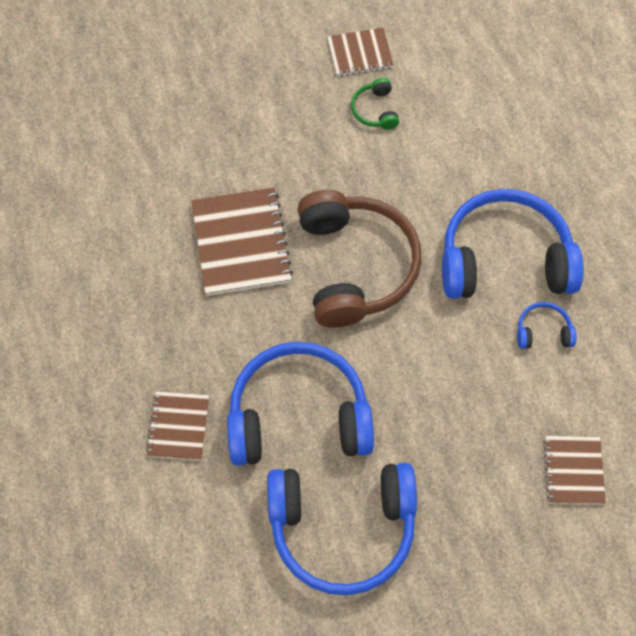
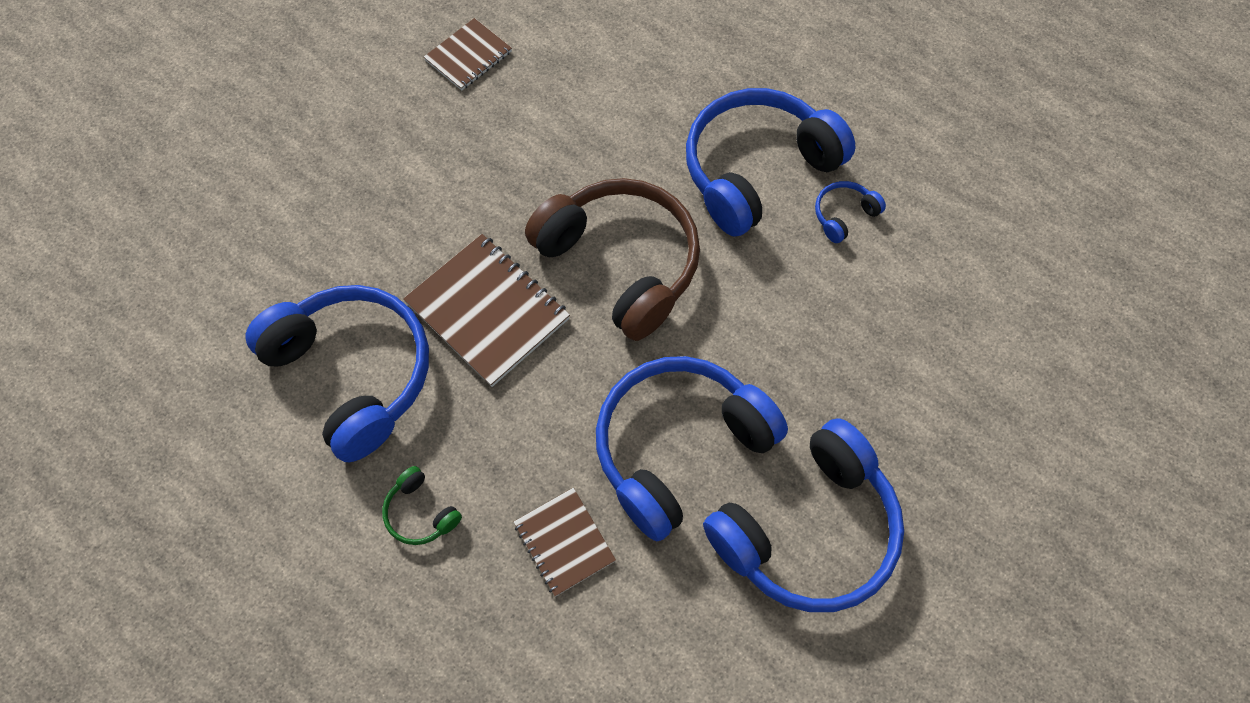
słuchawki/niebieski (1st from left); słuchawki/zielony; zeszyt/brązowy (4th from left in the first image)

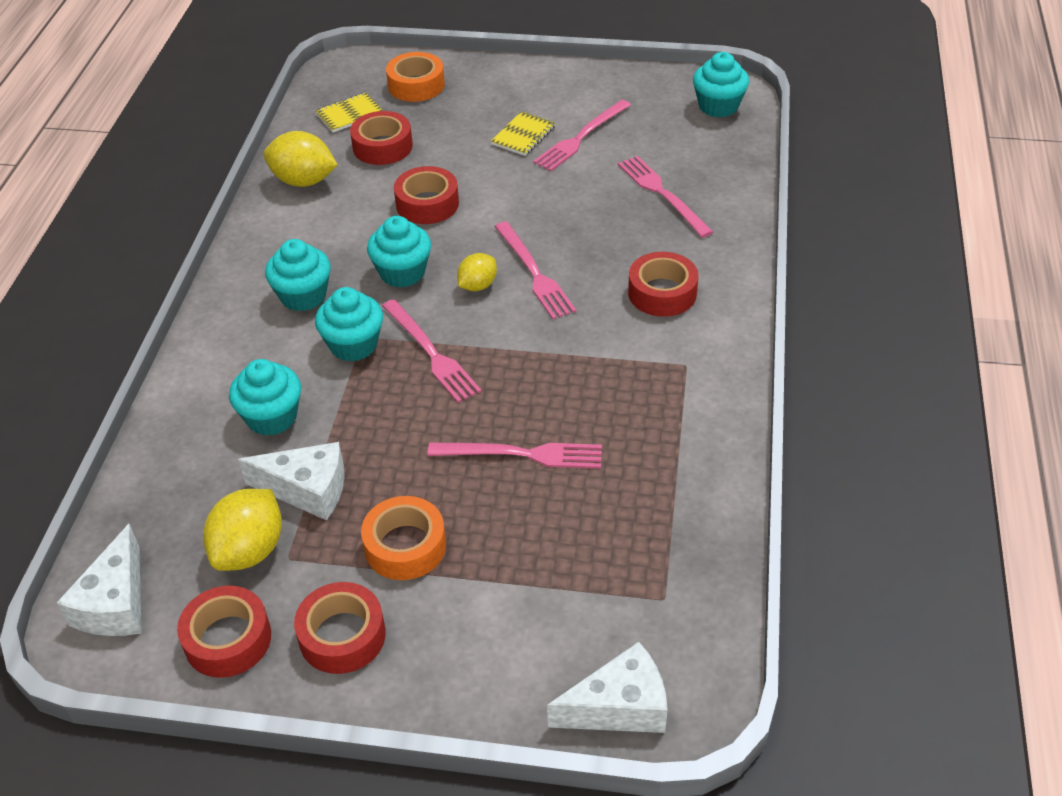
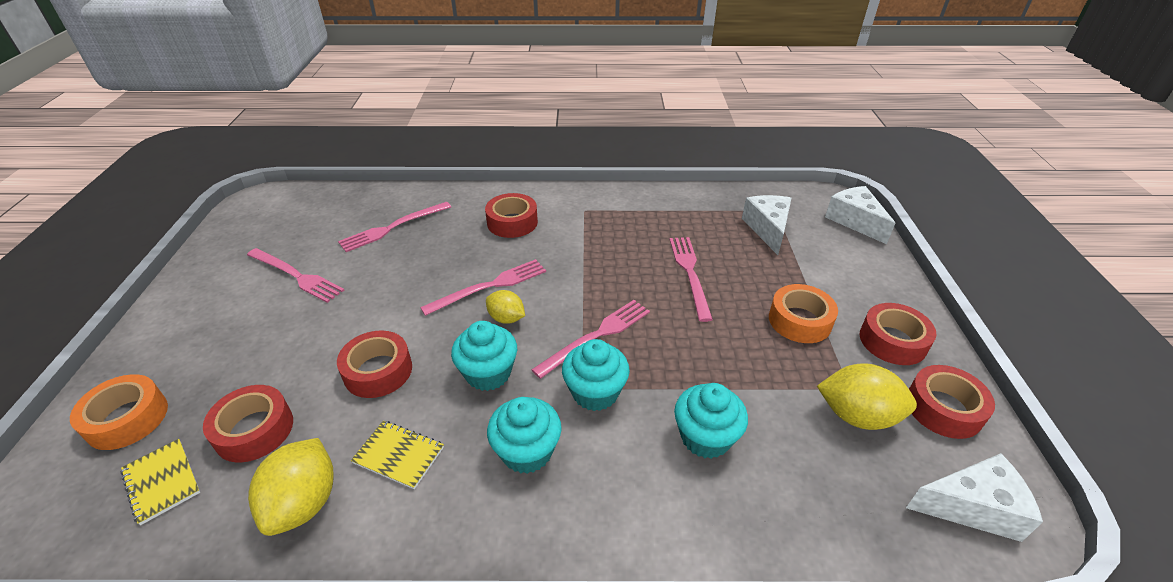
zeszyt/żółty (2nd from left); ser/biały (1st from left); muffinka/turkusowy (5th from left in the first image)

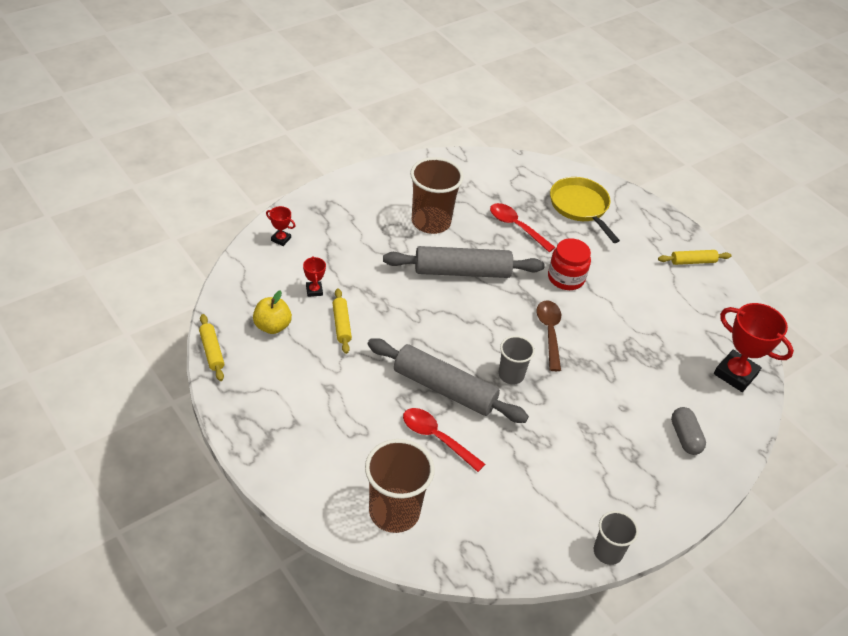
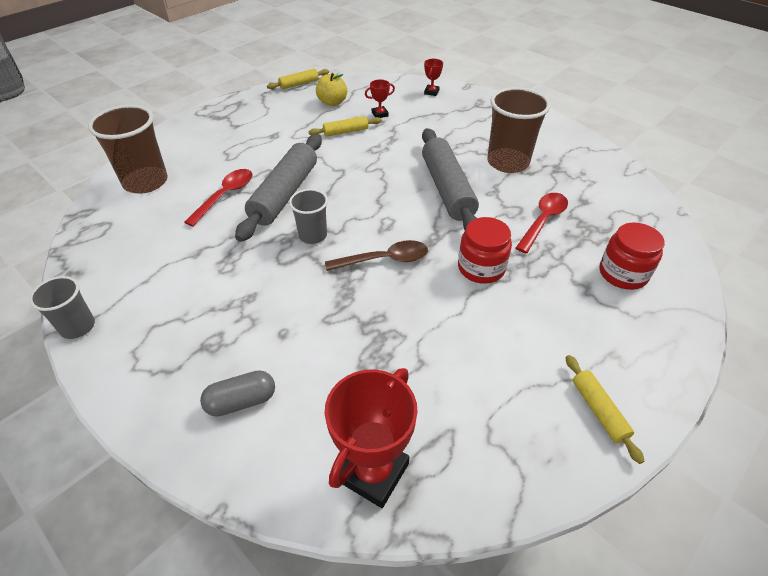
słoik/czerwony (2nd from left)

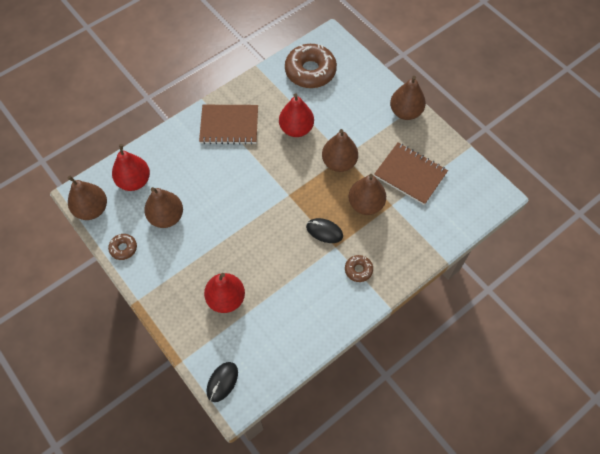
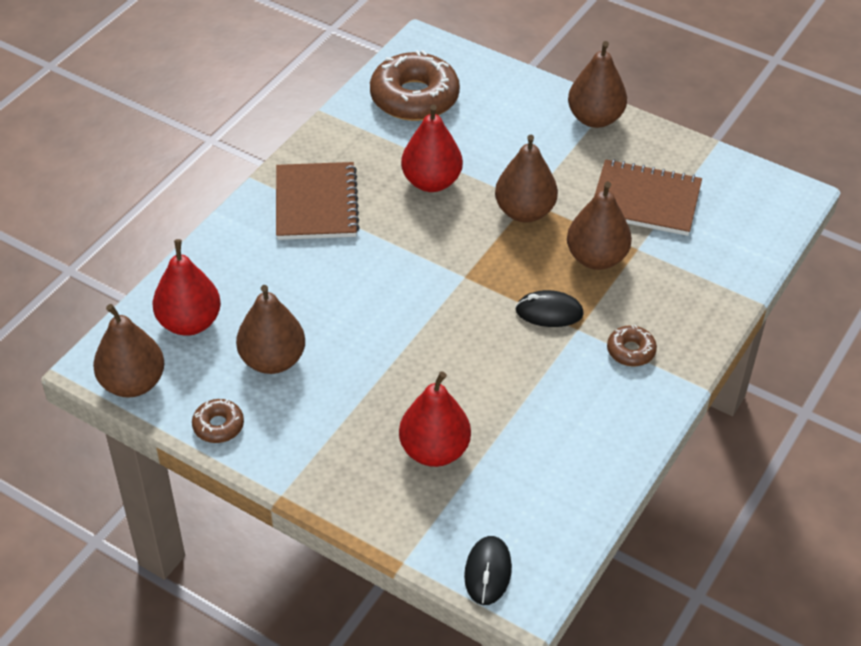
zeszyt/brązowy (1st from left)

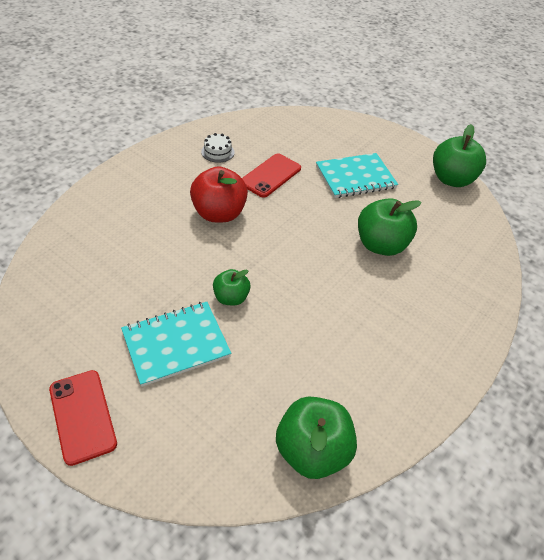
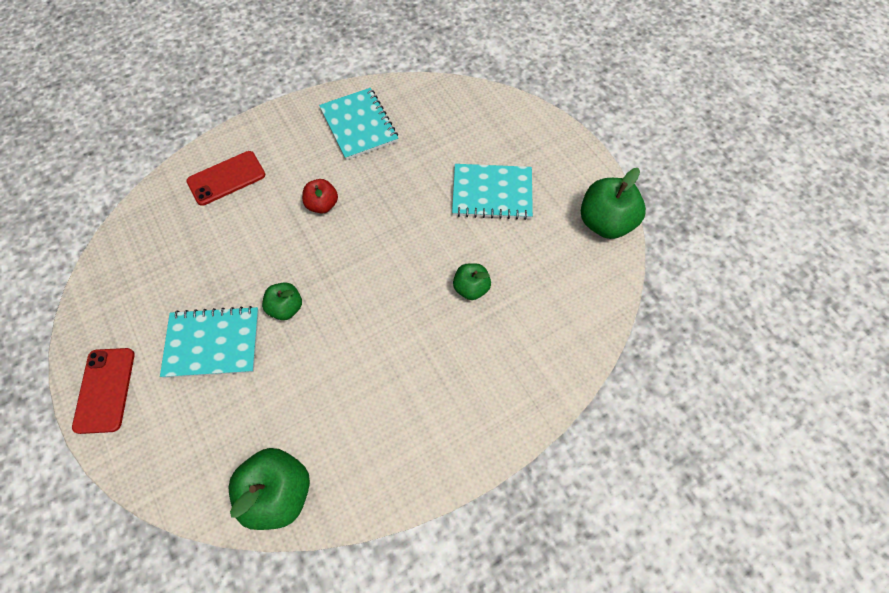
telefon/czerwony (2nd from left); jabłko/czerwony; zeszyt/turkusowy (2nd from left); jabłko/zielony (3rd from left)

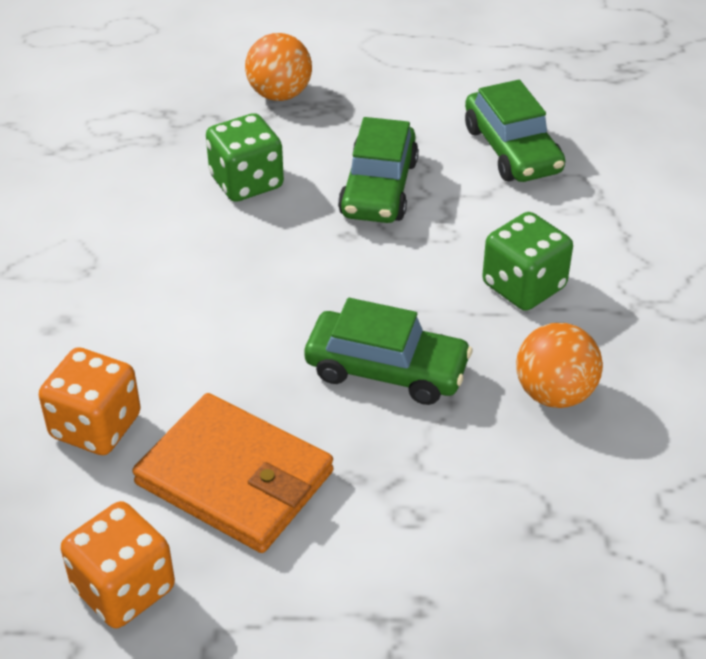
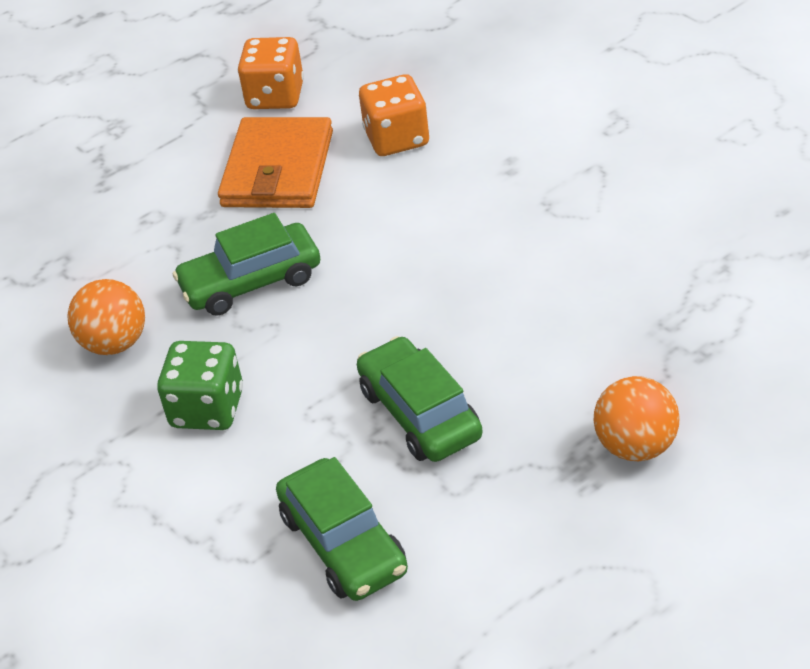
portfel/pomarańczowy; samochód/zielony (2nd from left); kostka do gry/zielony (1st from left in the first image)

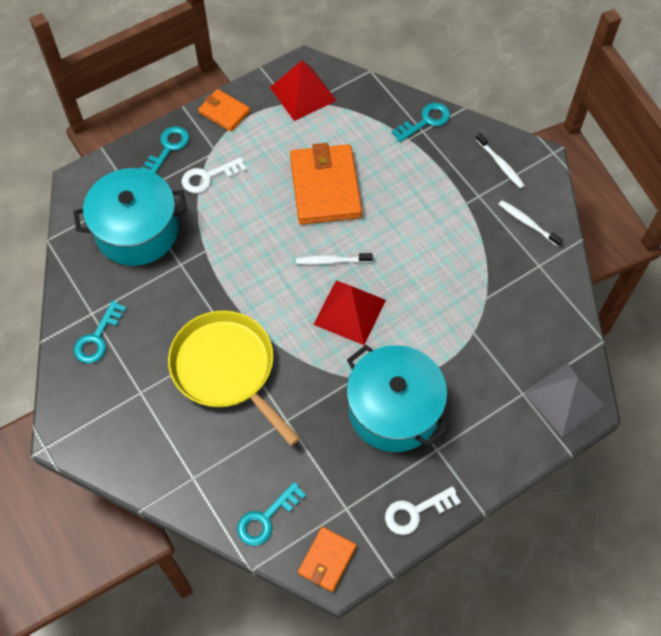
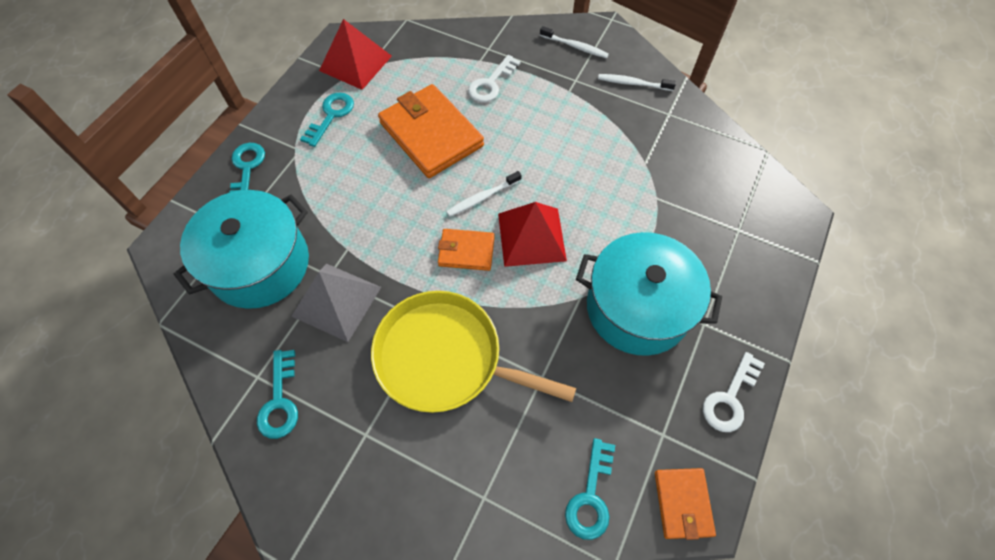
piramida/szary; klucz/turkusowy (3rd from left); portfel/pomarańczowy (2nd from left); klucz/biały (1st from left)

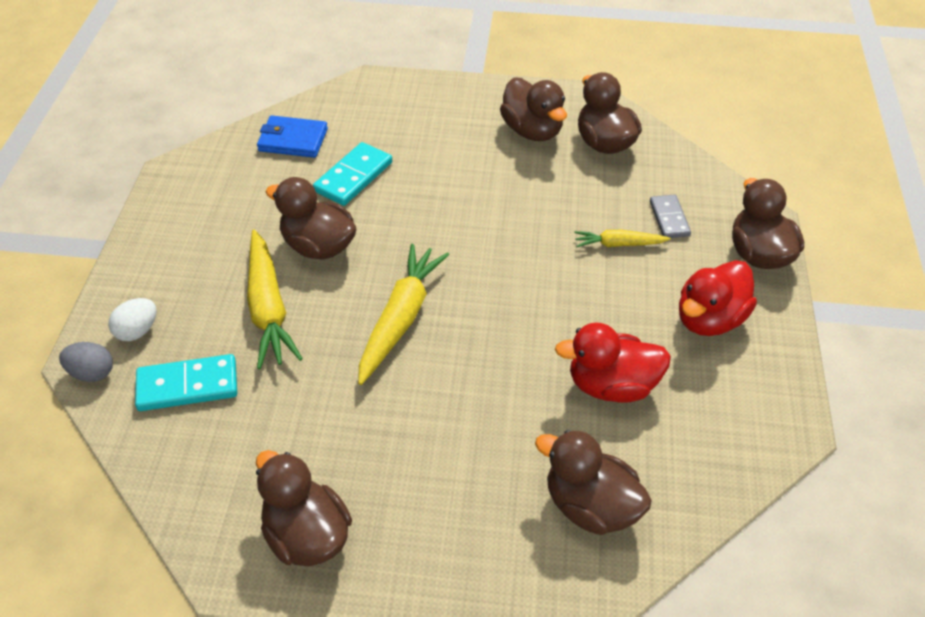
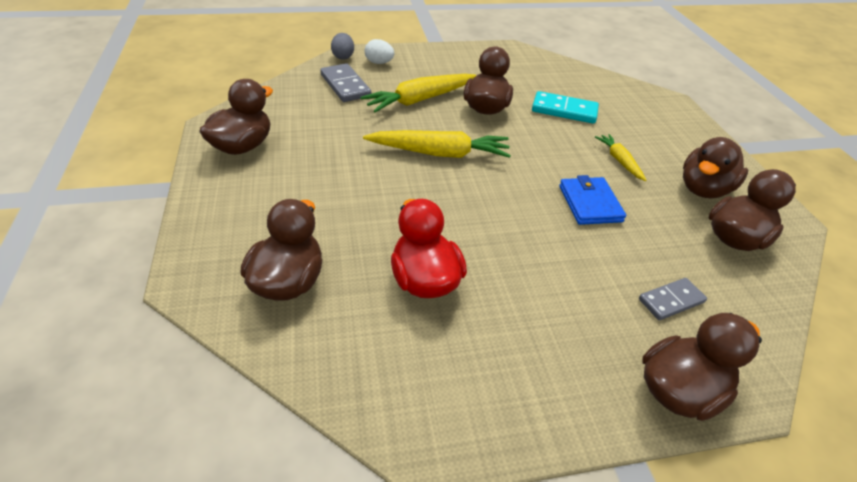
kostka domina/szary (1st from left); portfel/niebieski; marchewka/żółty (3rd from left); kaczka/czerwony (2nd from left in the first image)

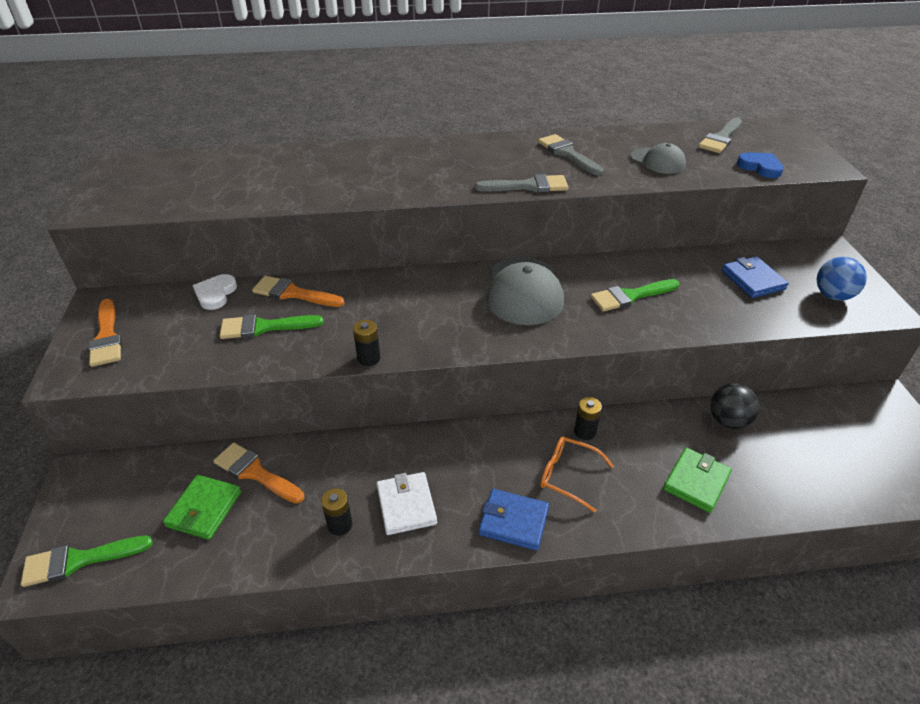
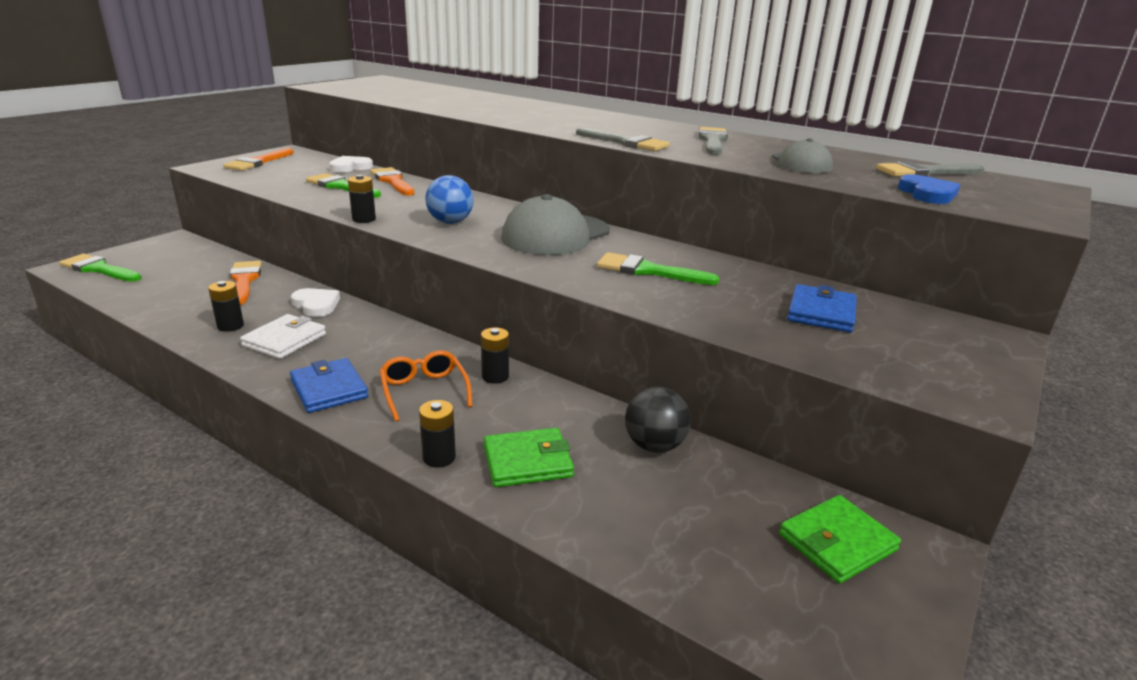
serce/biały (1st from left); bateria/czarny (3rd from left); piłka/niebieski; portfel/zielony (2nd from left)

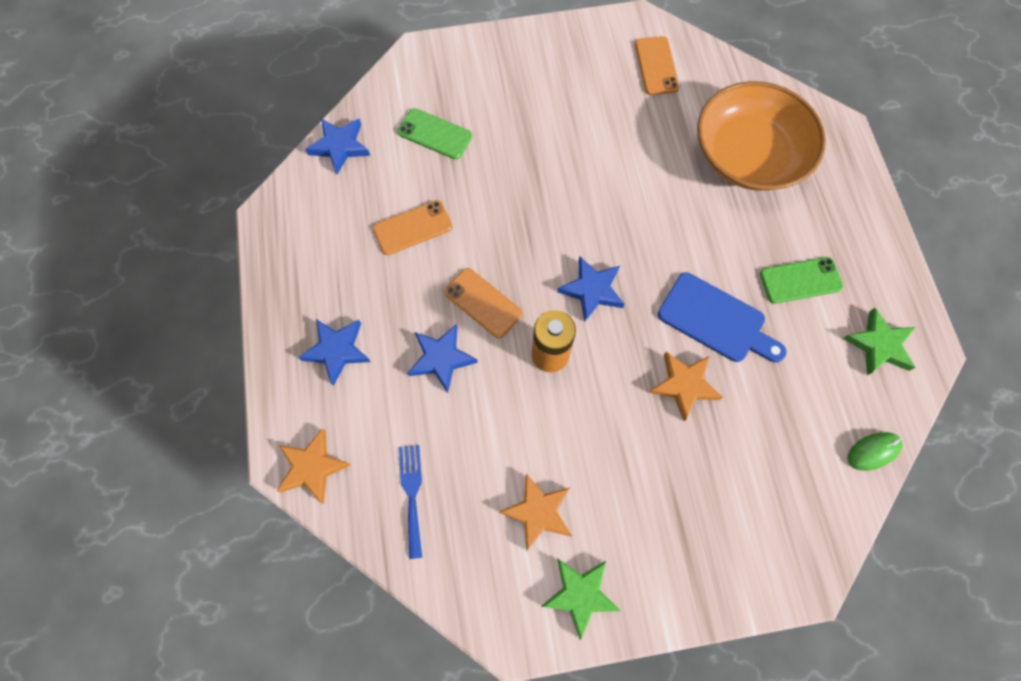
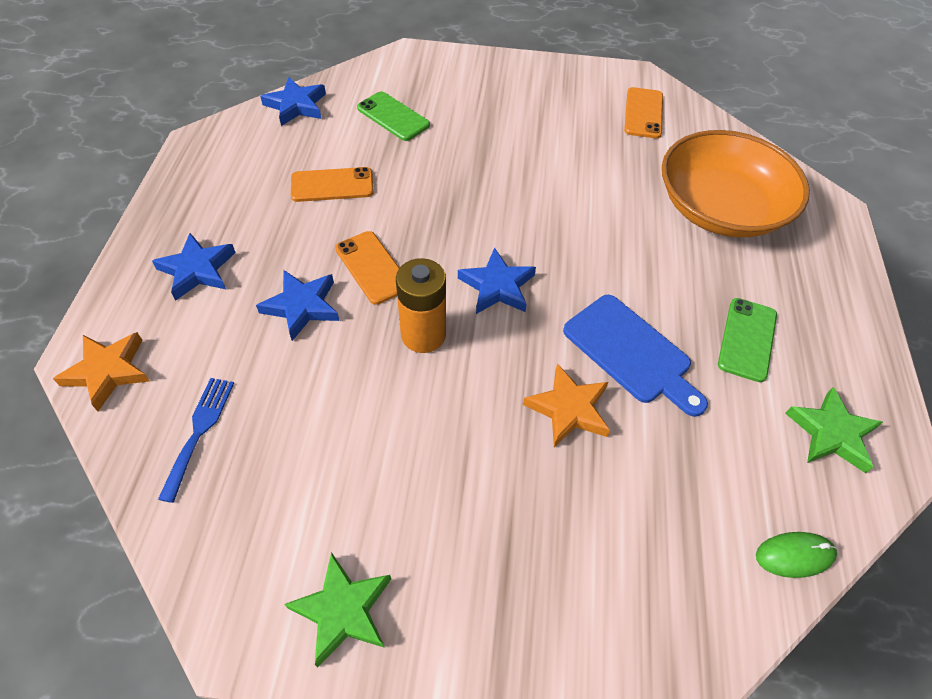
telefon/zielony (2nd from left); gwiazda/pomarańczowy (2nd from left in the first image)

